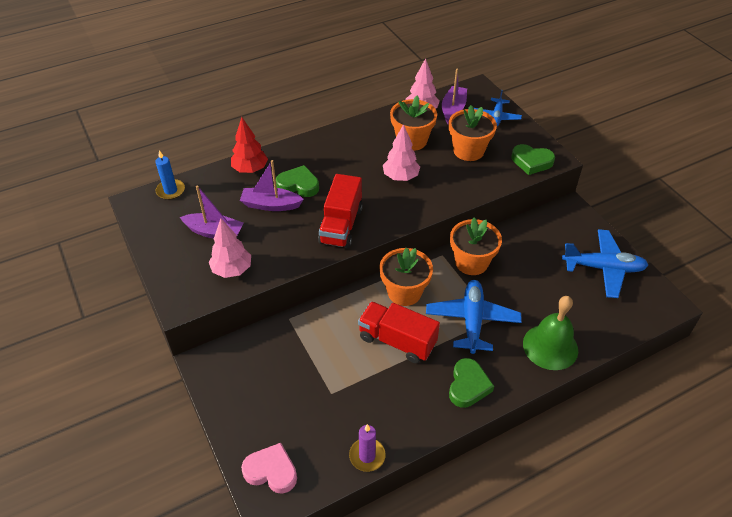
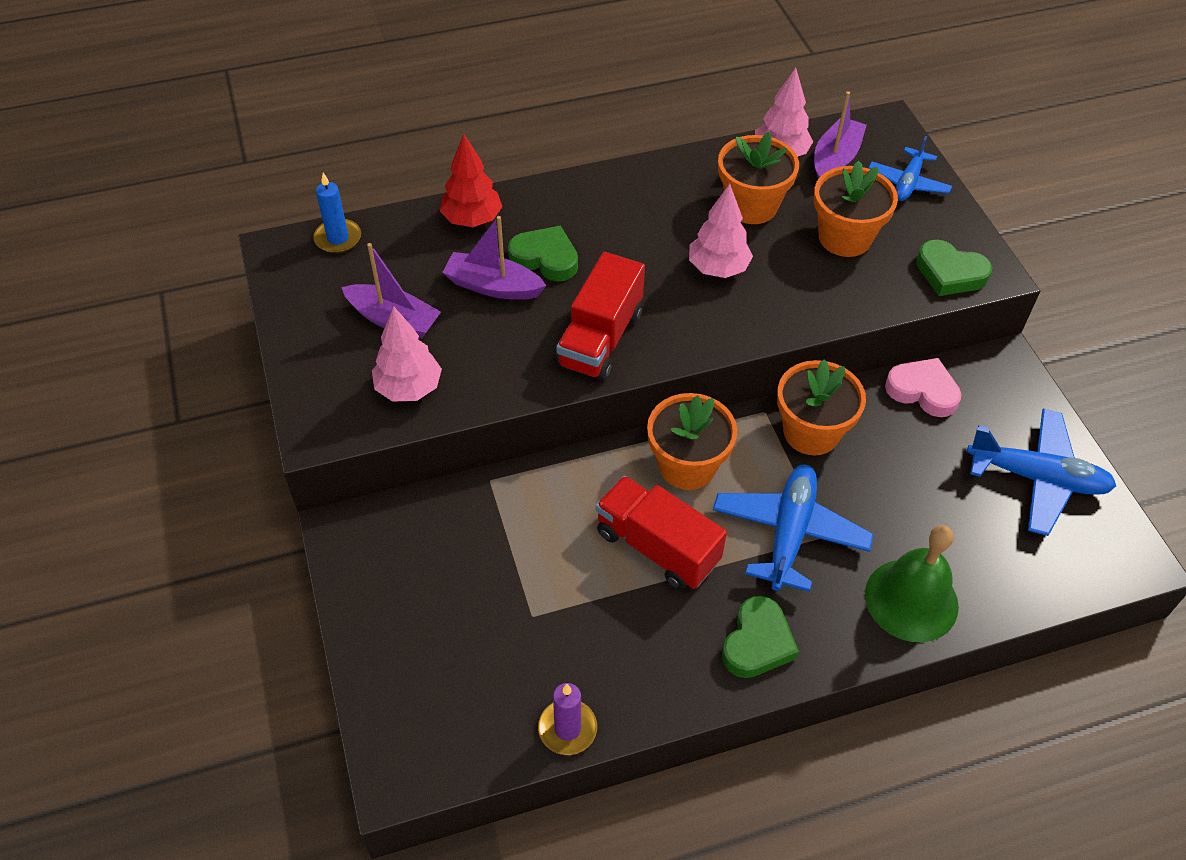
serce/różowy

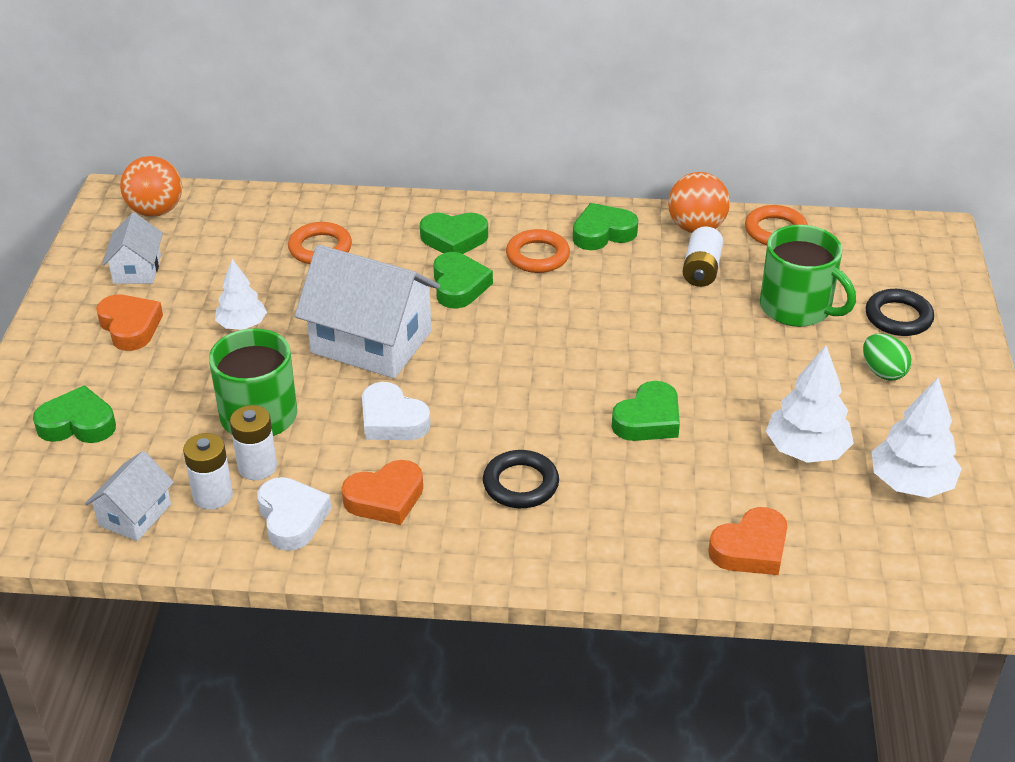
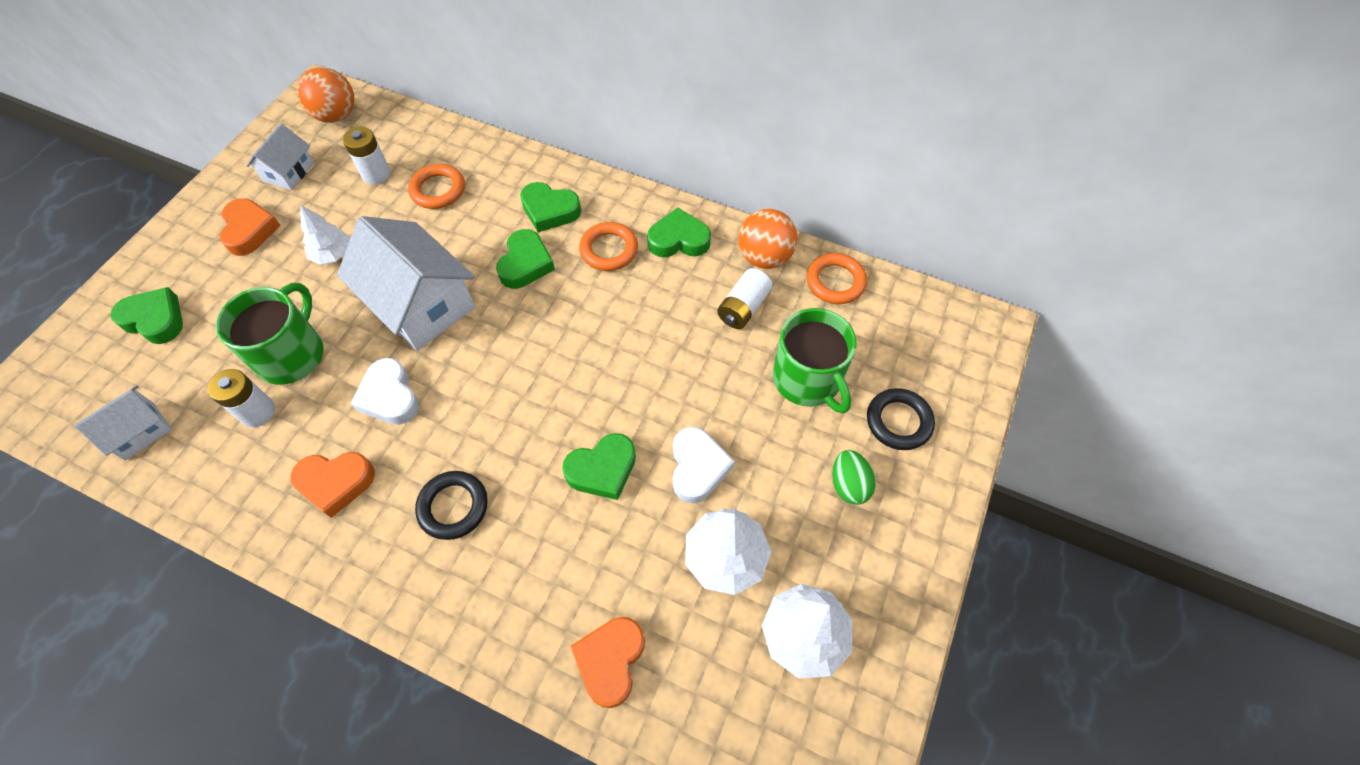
bateria/biały (2nd from left); serce/pomarańczowy (3rd from left); serce/biały (2nd from left)

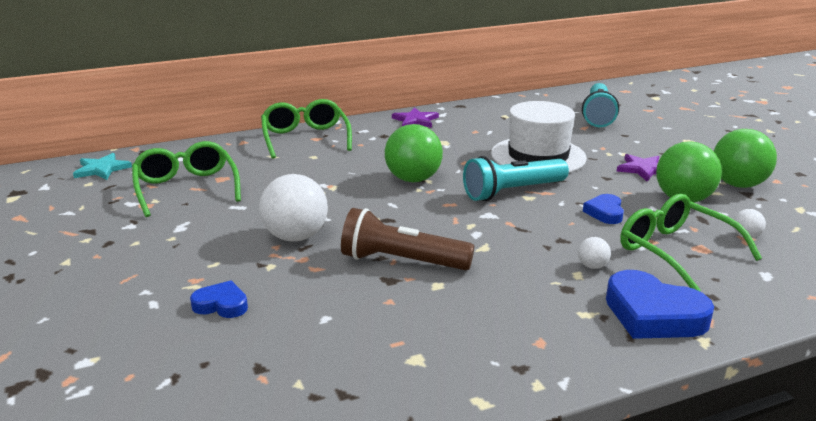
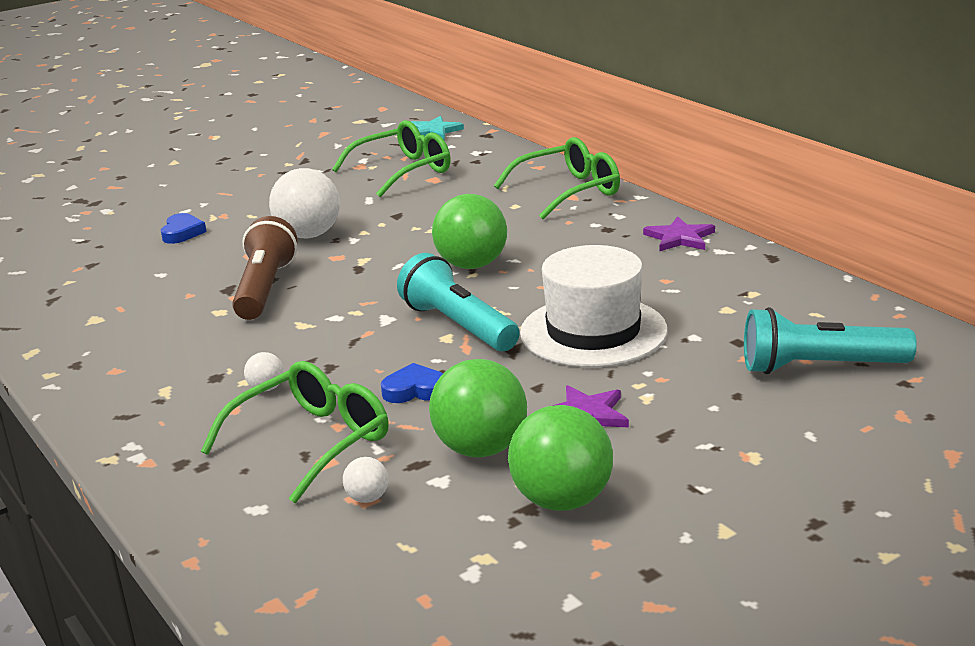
serce/niebieski (3rd from left in the first image)

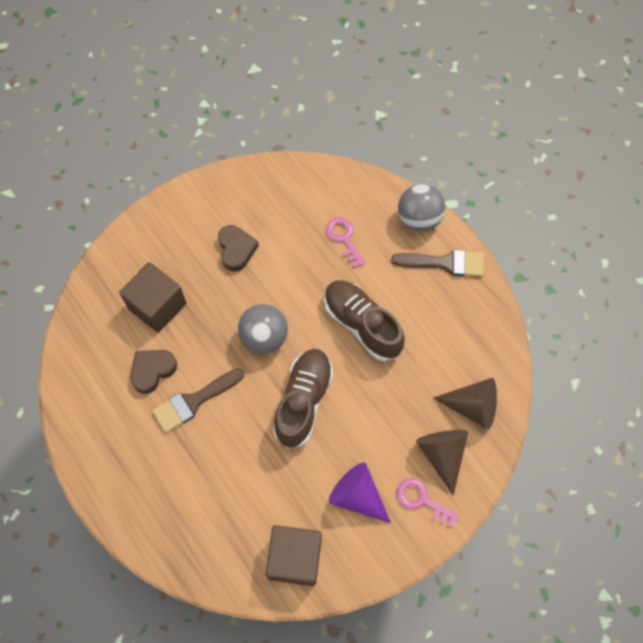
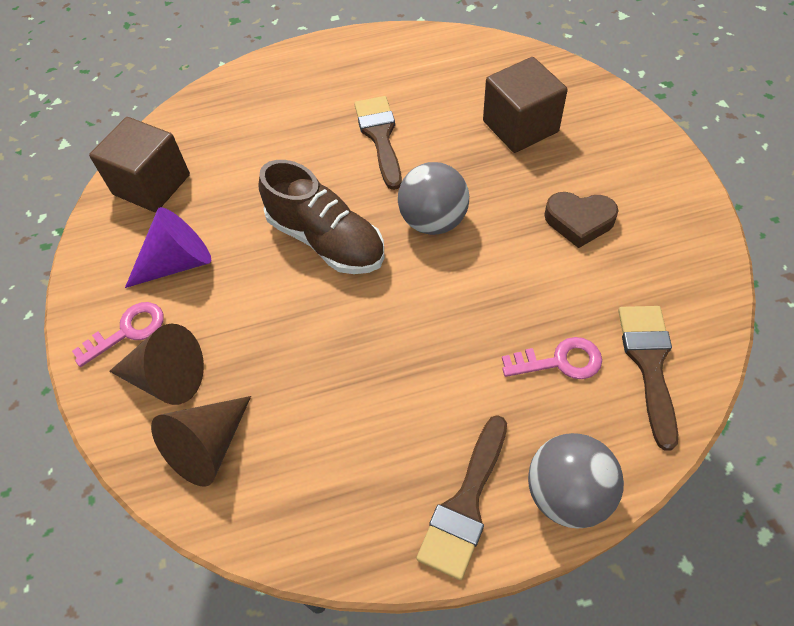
pędzel/brązowy (3rd from left); serce/brązowy (1st from left in the first image); but/brązowy (2nd from left in the first image)

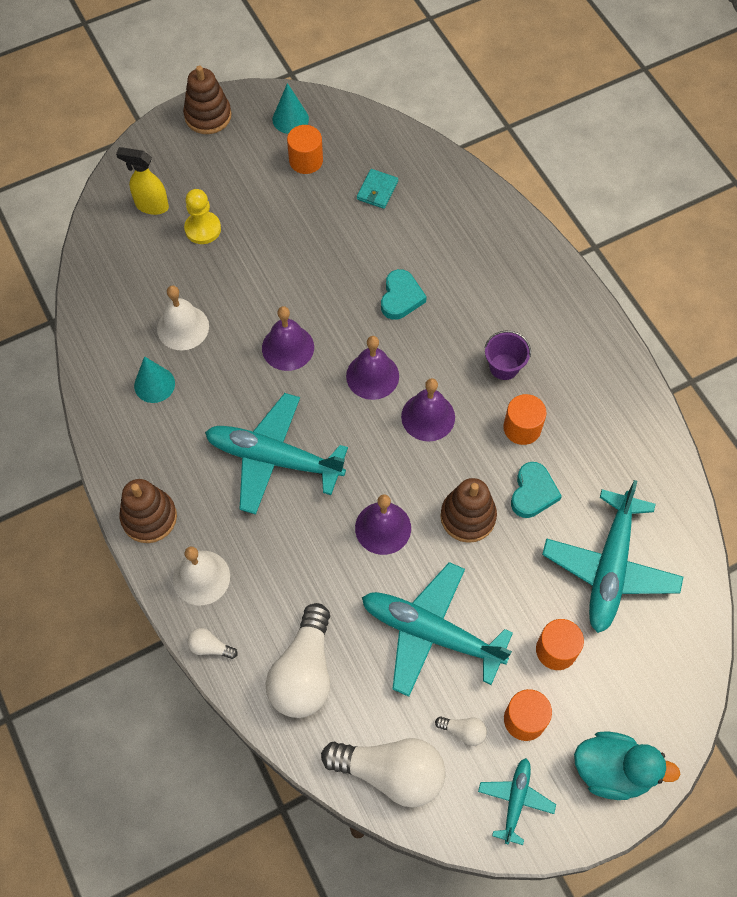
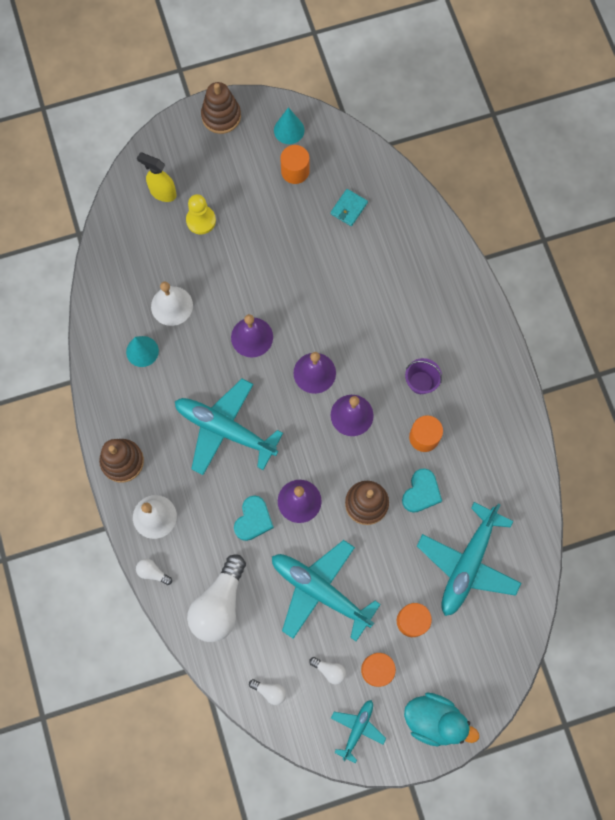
serce/turkusowy (1st from left); żarówka/biały (3rd from left)

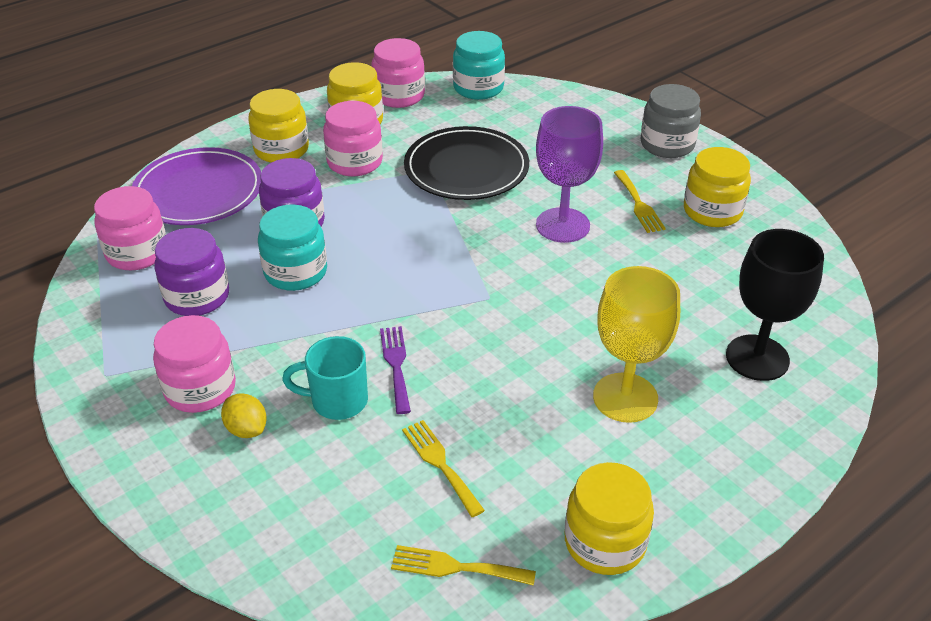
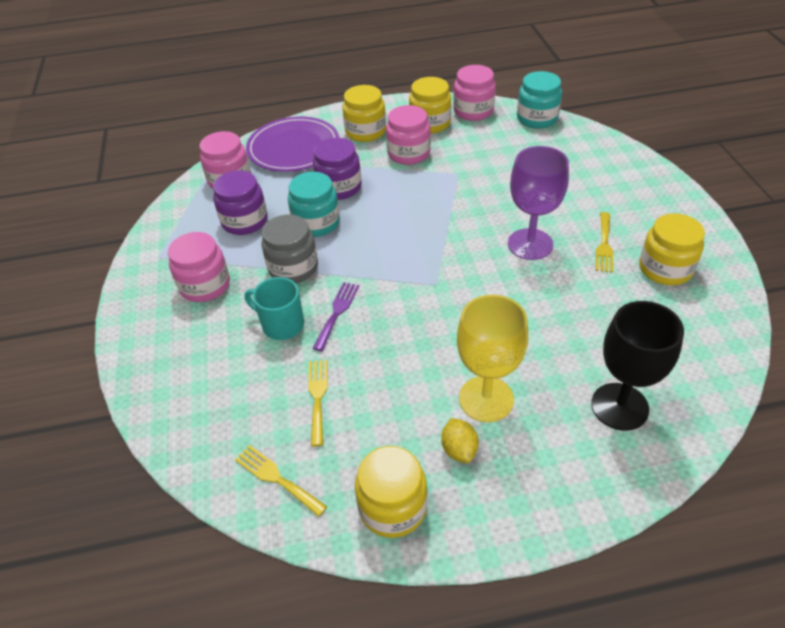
słoik/szary; cytryna/żółty; talerz/czarny

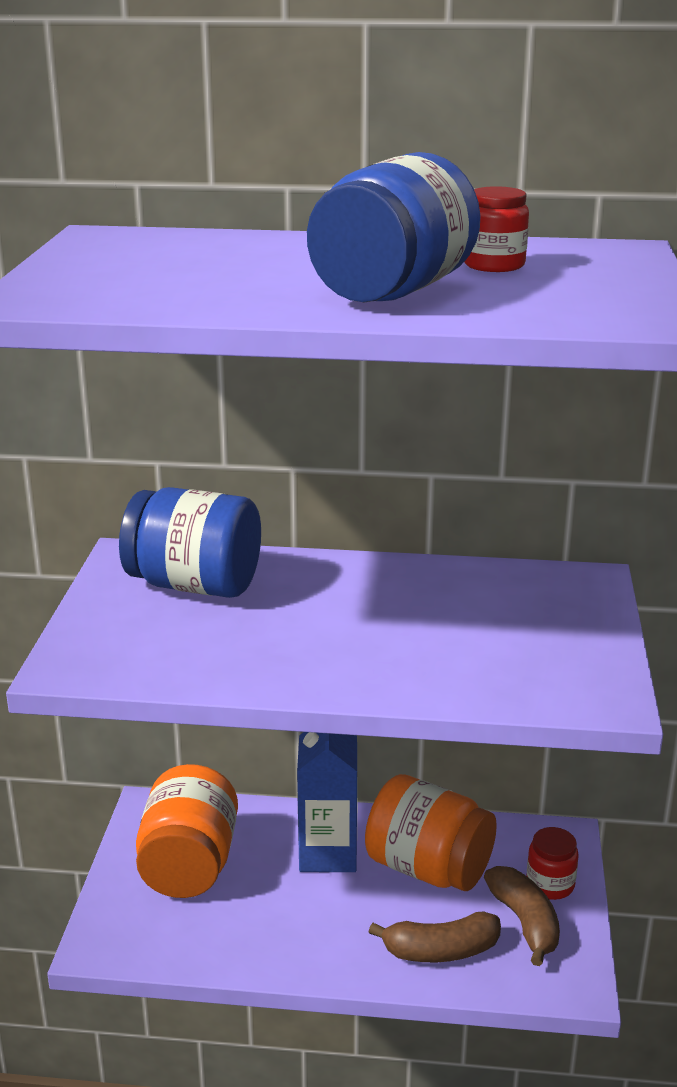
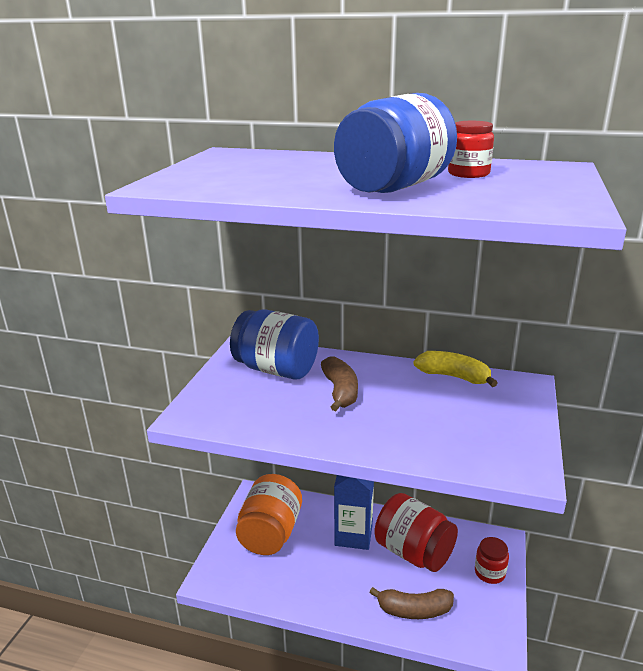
banan/brązowy (1st from left); słoik/czerwony (1st from left); banan/żółty

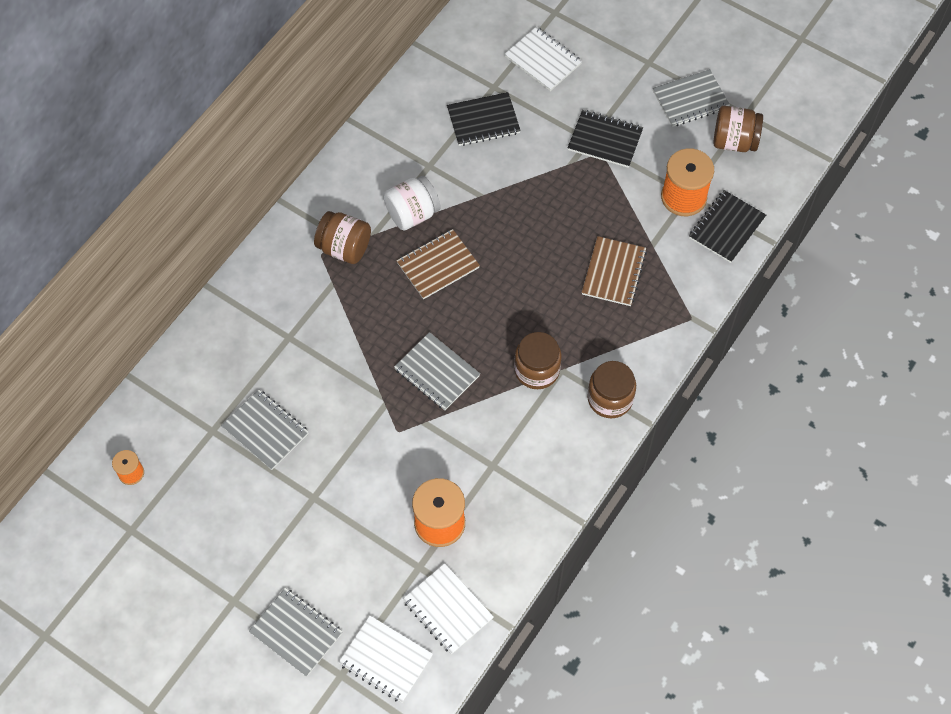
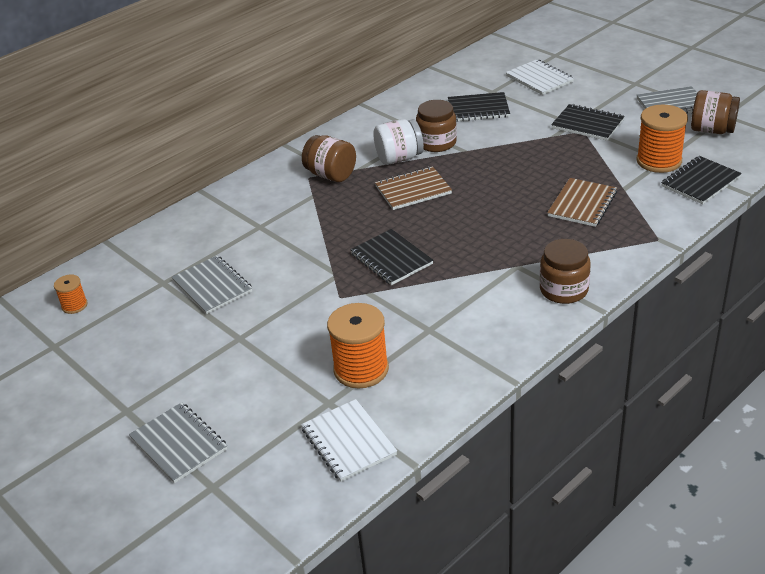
zeszyt/czarny (1st from left); słoik/brązowy (2nd from left); zeszyt/biały (1st from left in the first image)

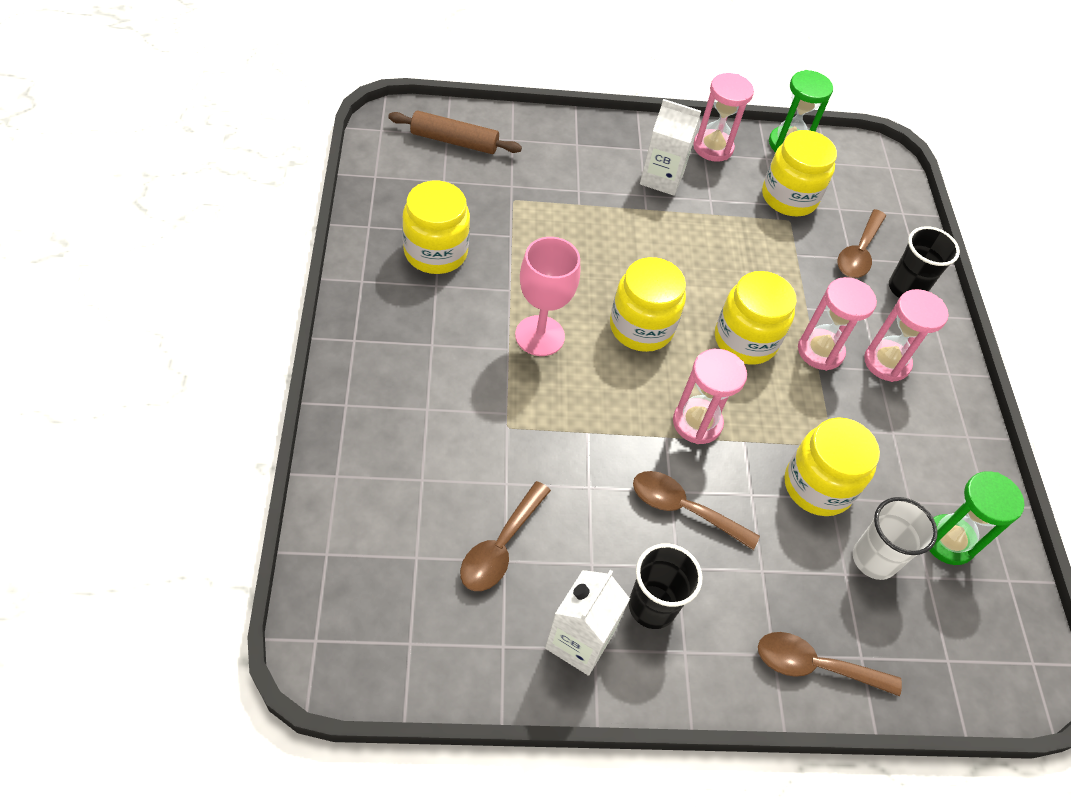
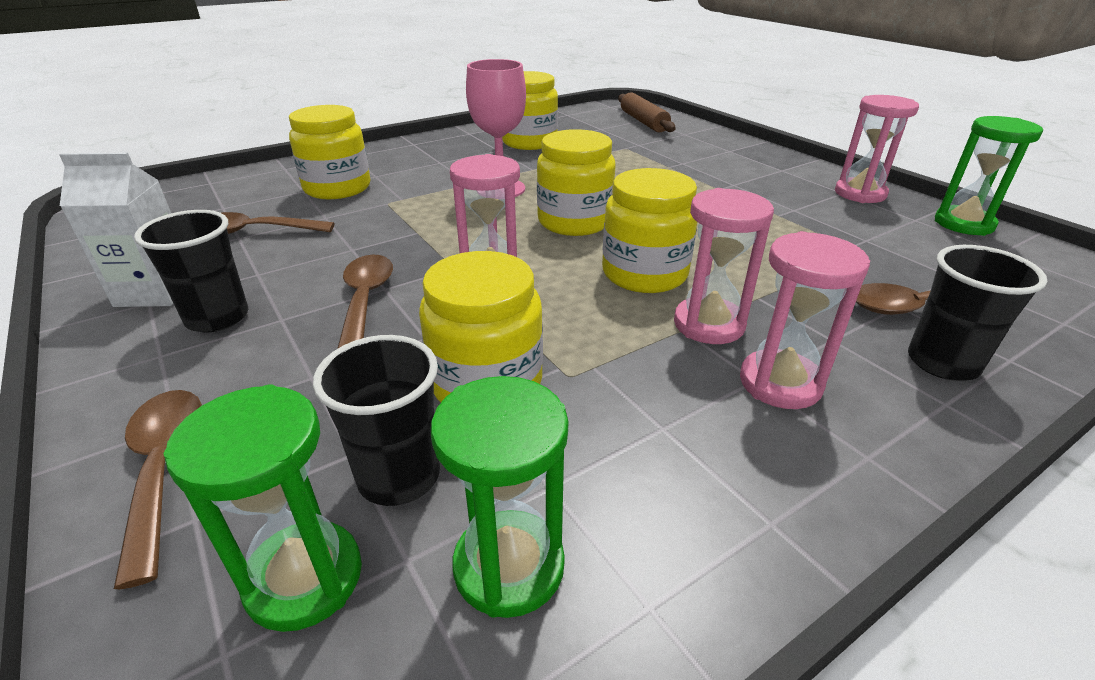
klepsydra/zielony (1st from left); słoik/żółty (1st from left); szklanka/czarny (2nd from left); karton mleka/biały (2nd from left in the first image)

